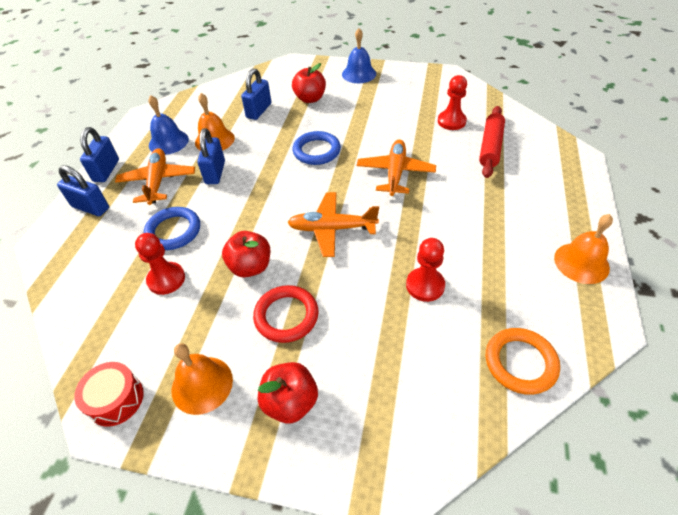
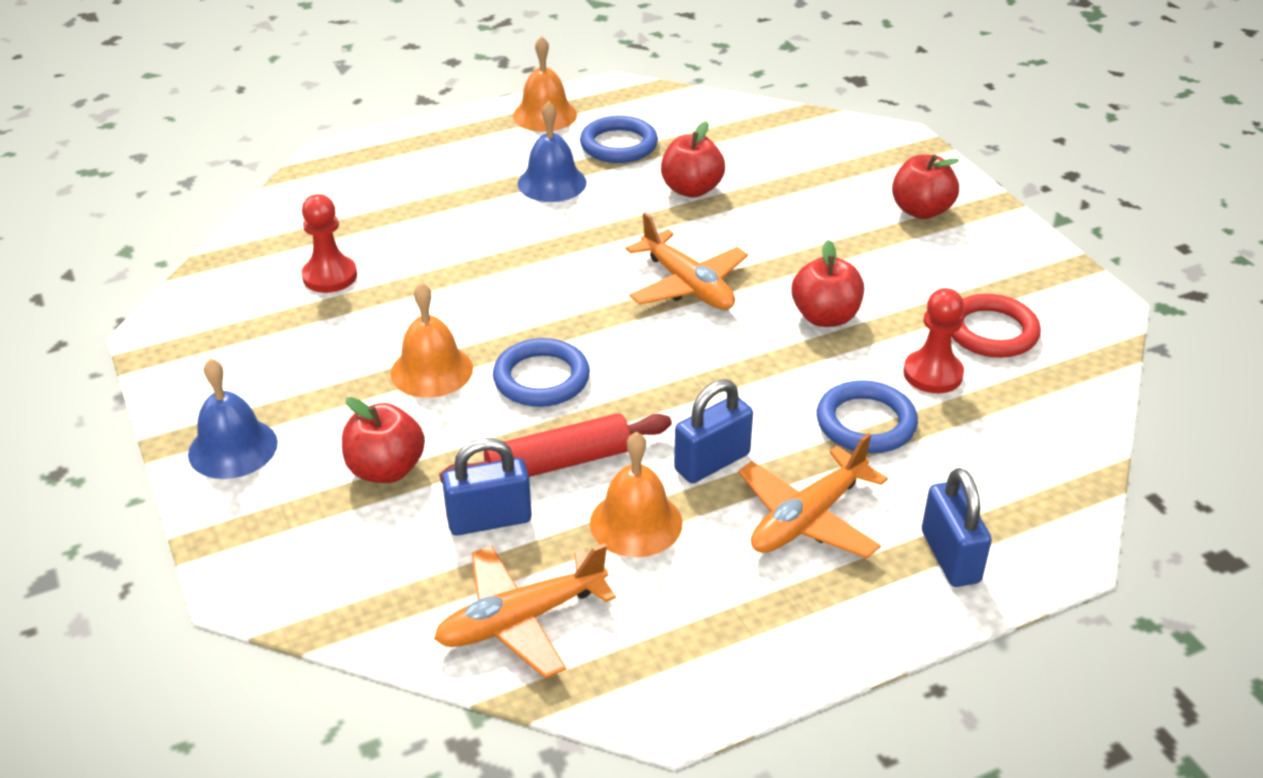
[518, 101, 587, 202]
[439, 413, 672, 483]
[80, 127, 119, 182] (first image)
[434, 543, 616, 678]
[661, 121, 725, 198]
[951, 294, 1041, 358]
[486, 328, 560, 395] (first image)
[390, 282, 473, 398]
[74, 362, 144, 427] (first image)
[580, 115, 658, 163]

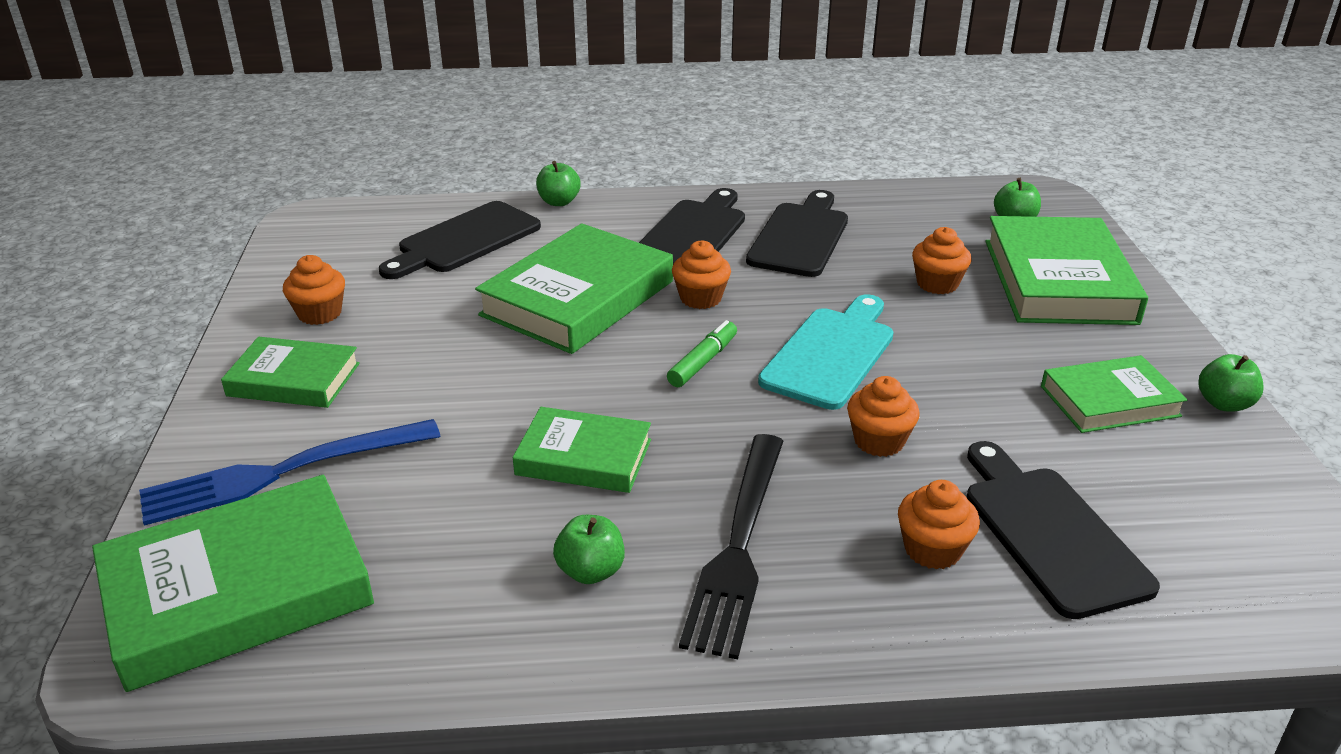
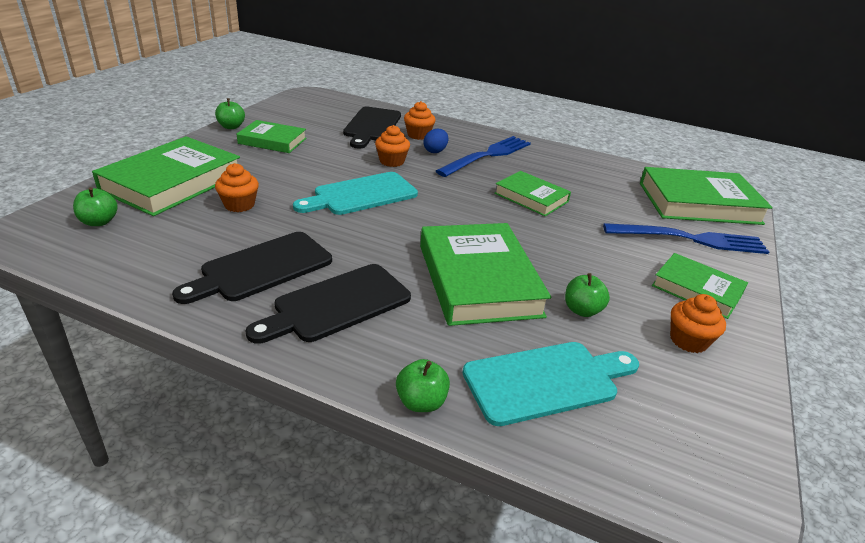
[463, 342, 639, 426]
[420, 223, 551, 326]
[672, 240, 731, 309] (first image)
[667, 320, 737, 387] (first image)
[436, 136, 531, 177]
[565, 273, 610, 317]
[423, 129, 448, 153]

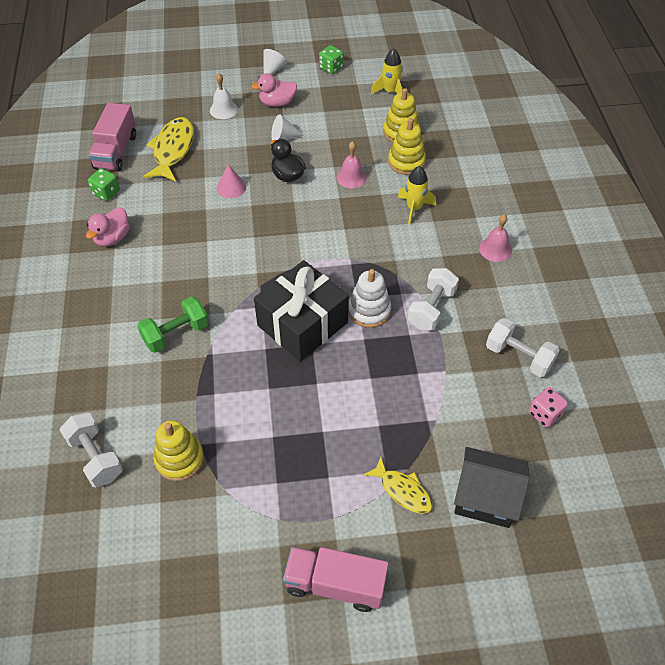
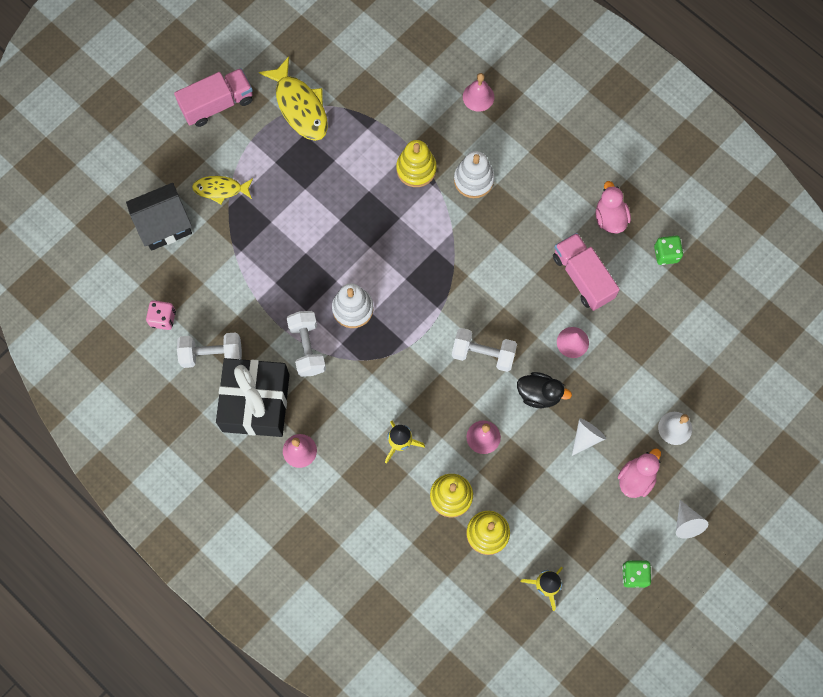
[553, 233, 620, 311]
[259, 57, 328, 141]
[216, 358, 290, 437]
[454, 151, 494, 198]
[452, 328, 517, 372]
[396, 140, 437, 187]
[463, 73, 494, 112]

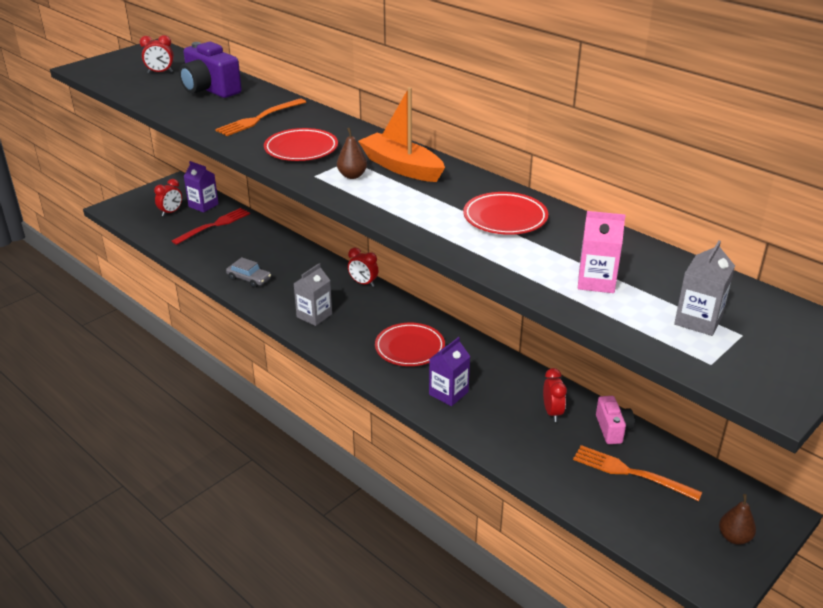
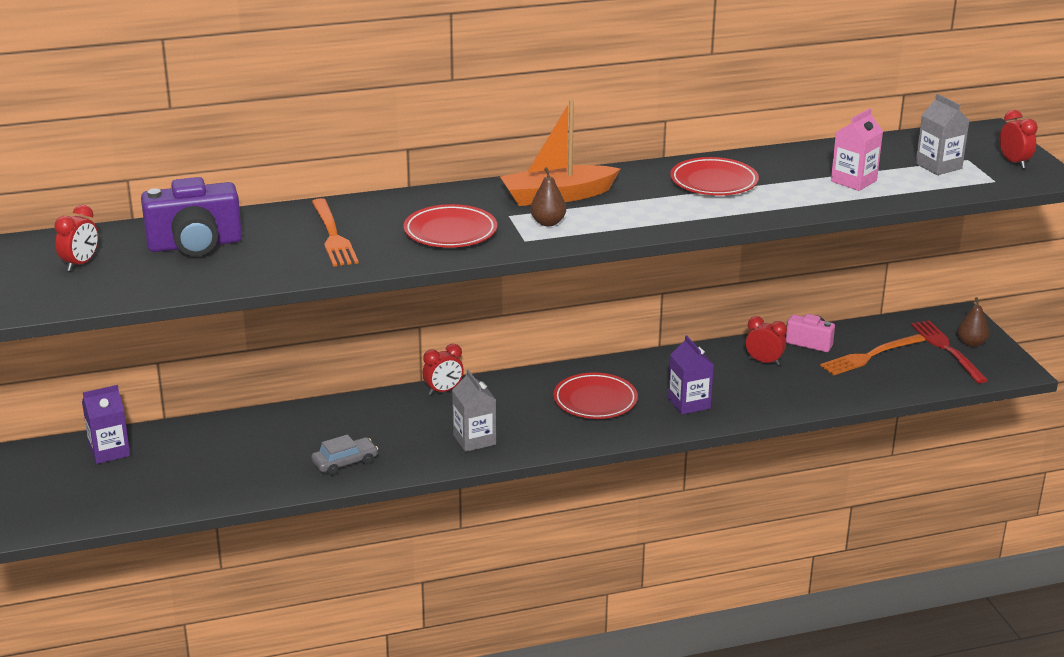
[999, 110, 1038, 169]
[911, 320, 988, 383]

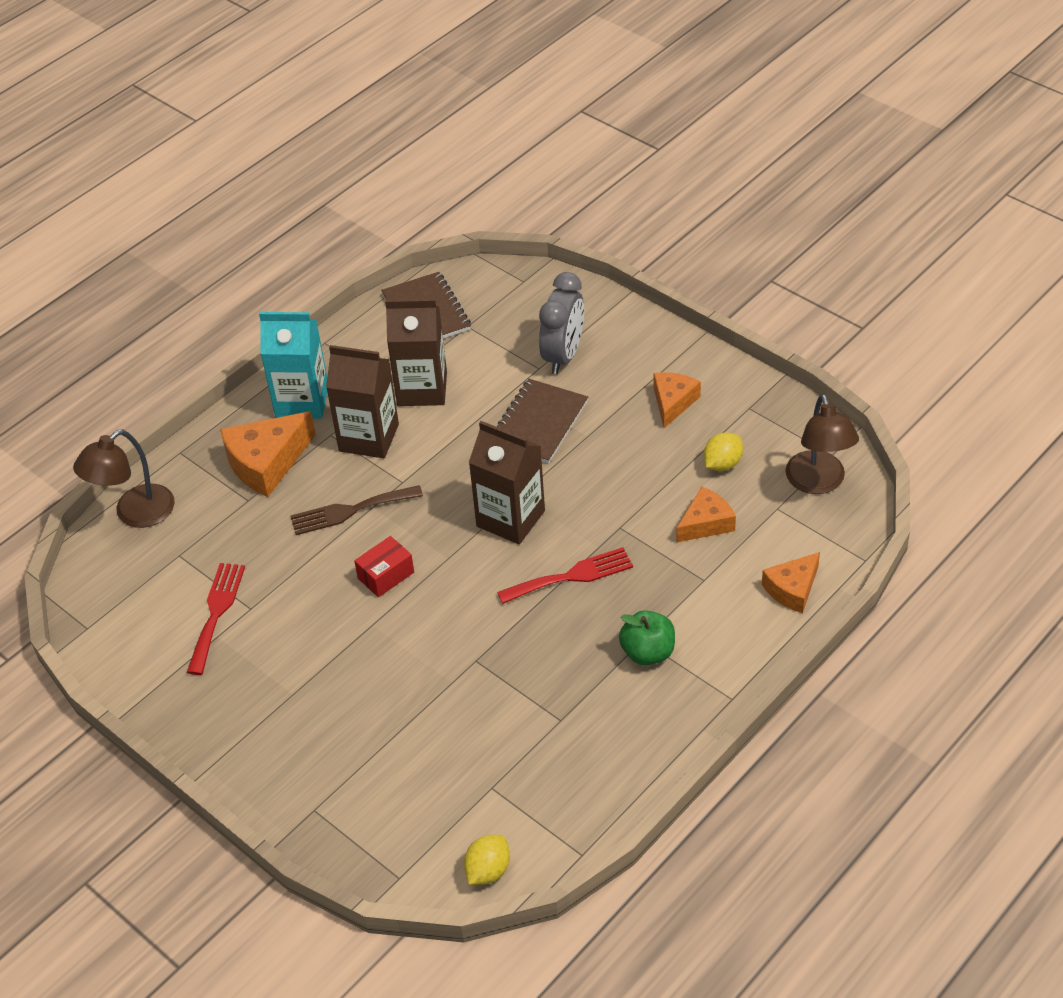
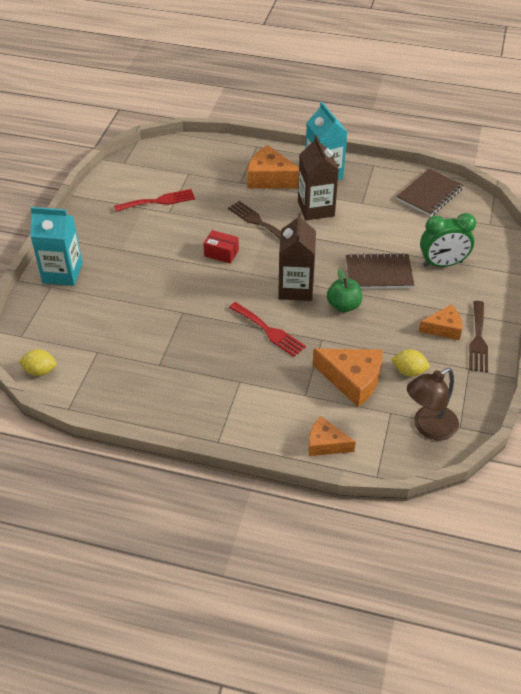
[420, 213, 476, 267]
[385, 299, 447, 406] (first image)
[73, 429, 175, 528] (first image)
[313, 349, 383, 407]
[327, 269, 362, 312]
[30, 207, 83, 286]
[469, 301, 488, 372]

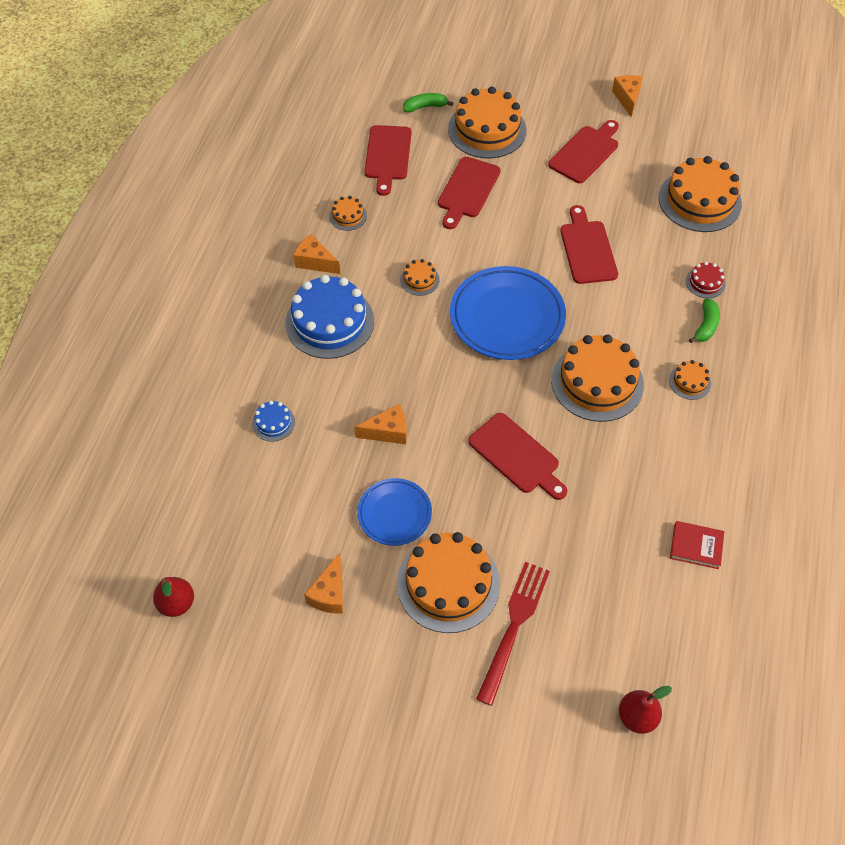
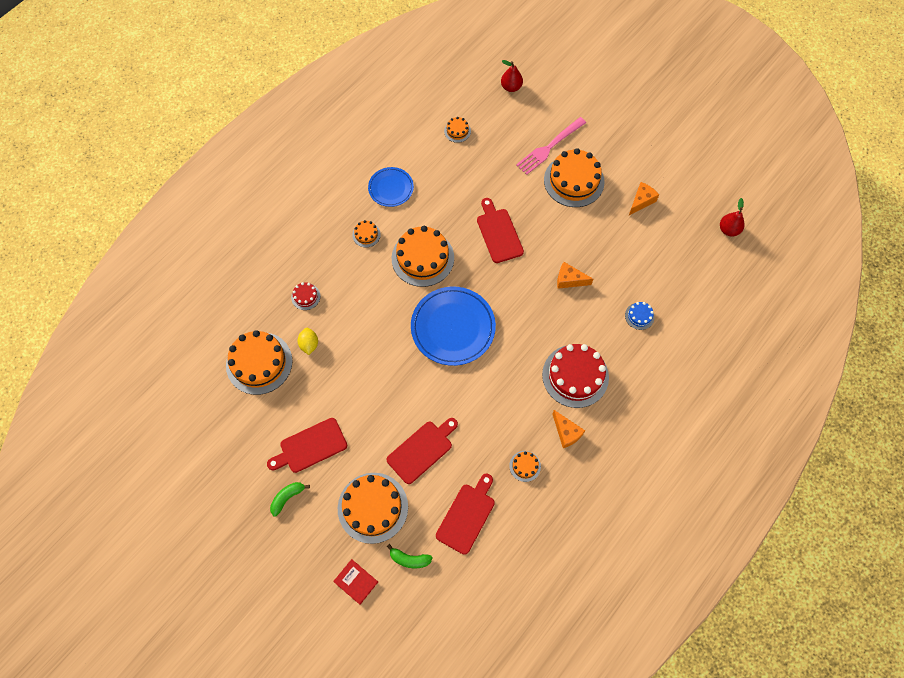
[612, 75, 643, 117] (first image)
[560, 205, 618, 284] (first image)
[444, 117, 471, 143]
[542, 344, 609, 408]
[270, 482, 310, 517]
[368, 167, 414, 207]
[333, 559, 378, 605]
[516, 117, 586, 175]
[297, 328, 318, 355]

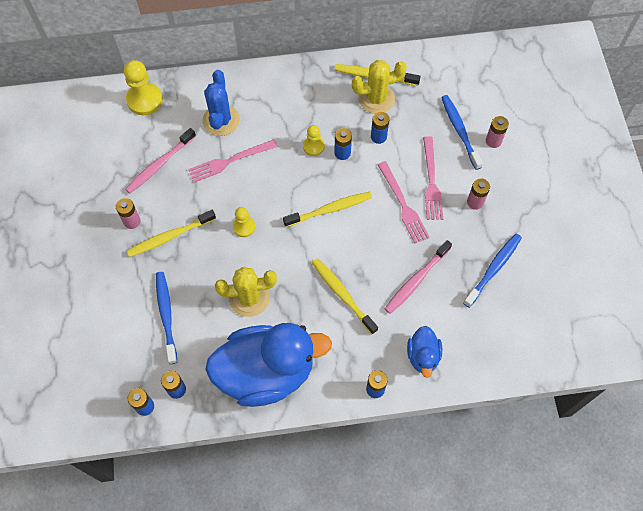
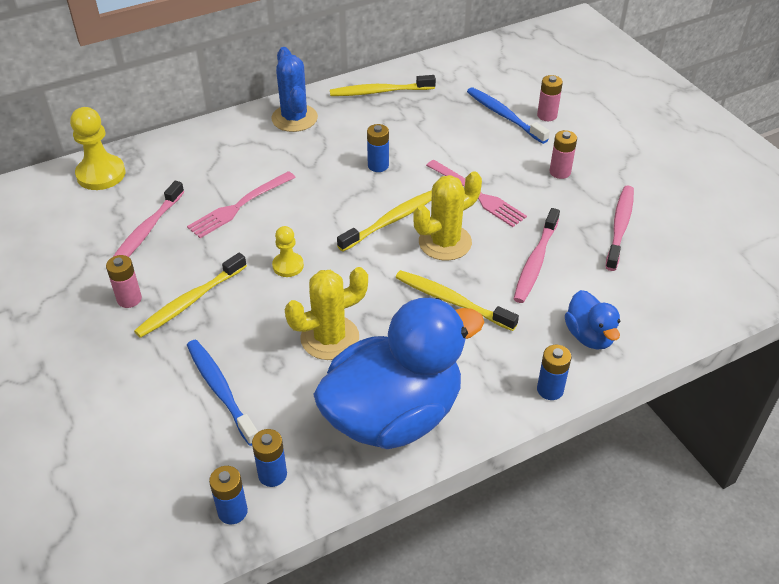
[413, 171, 482, 261]
[271, 47, 318, 132]
[371, 112, 389, 144] (first image)
[303, 125, 324, 156] (first image)
[423, 136, 443, 220] (first image)
[605, 185, 634, 271]

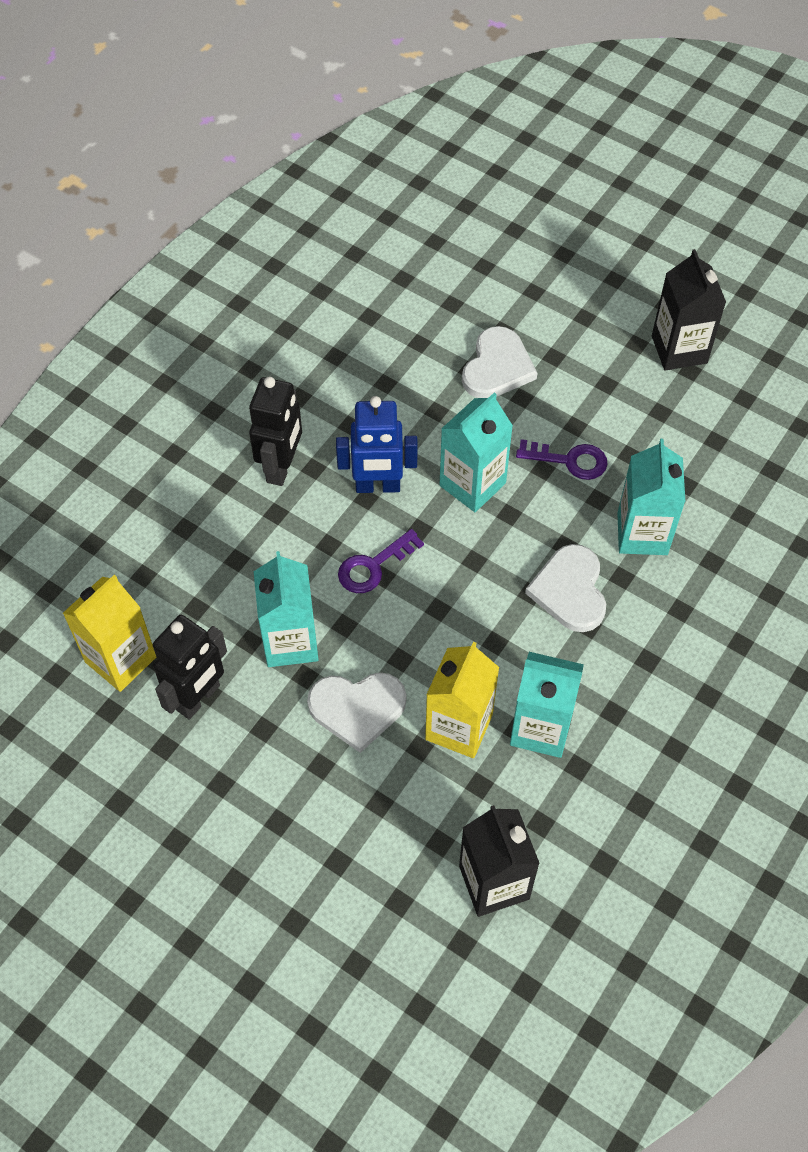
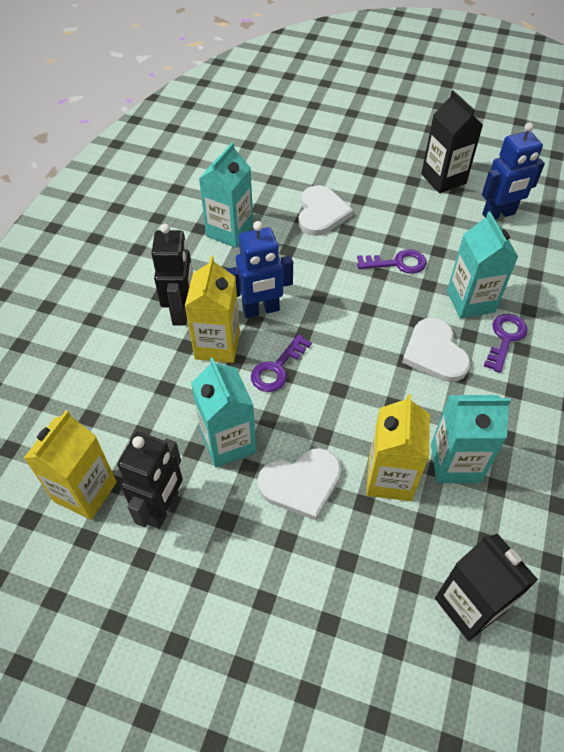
[199, 142, 253, 248]
[482, 122, 545, 220]
[185, 256, 240, 363]
[484, 314, 528, 373]

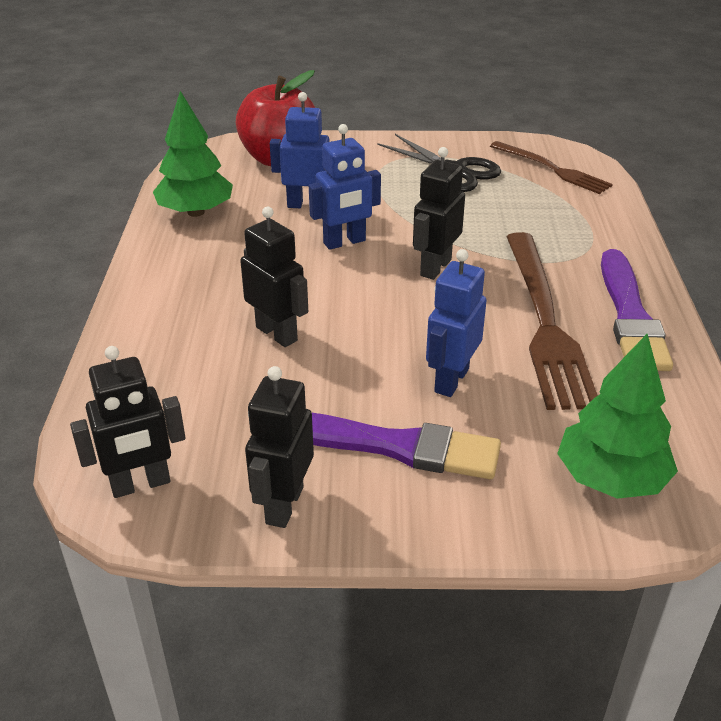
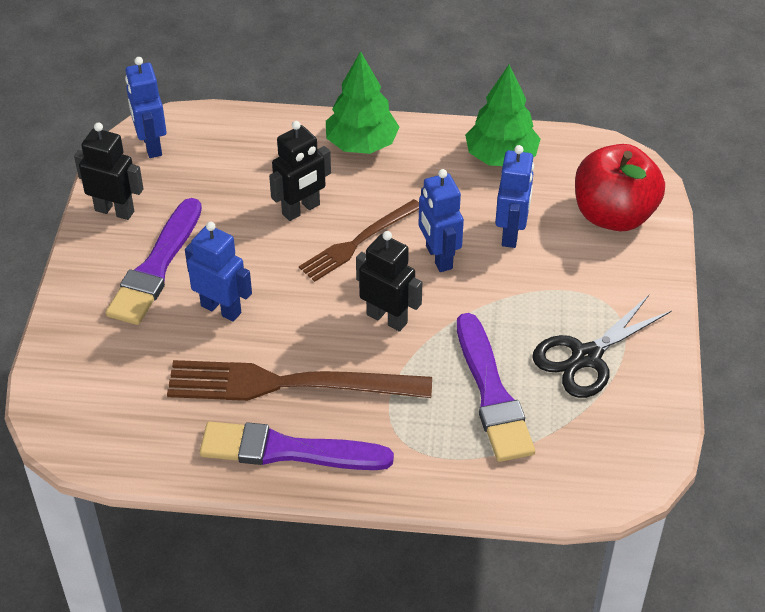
[299, 199, 419, 282]
[326, 51, 399, 154]
[125, 57, 167, 158]
[457, 313, 535, 462]

